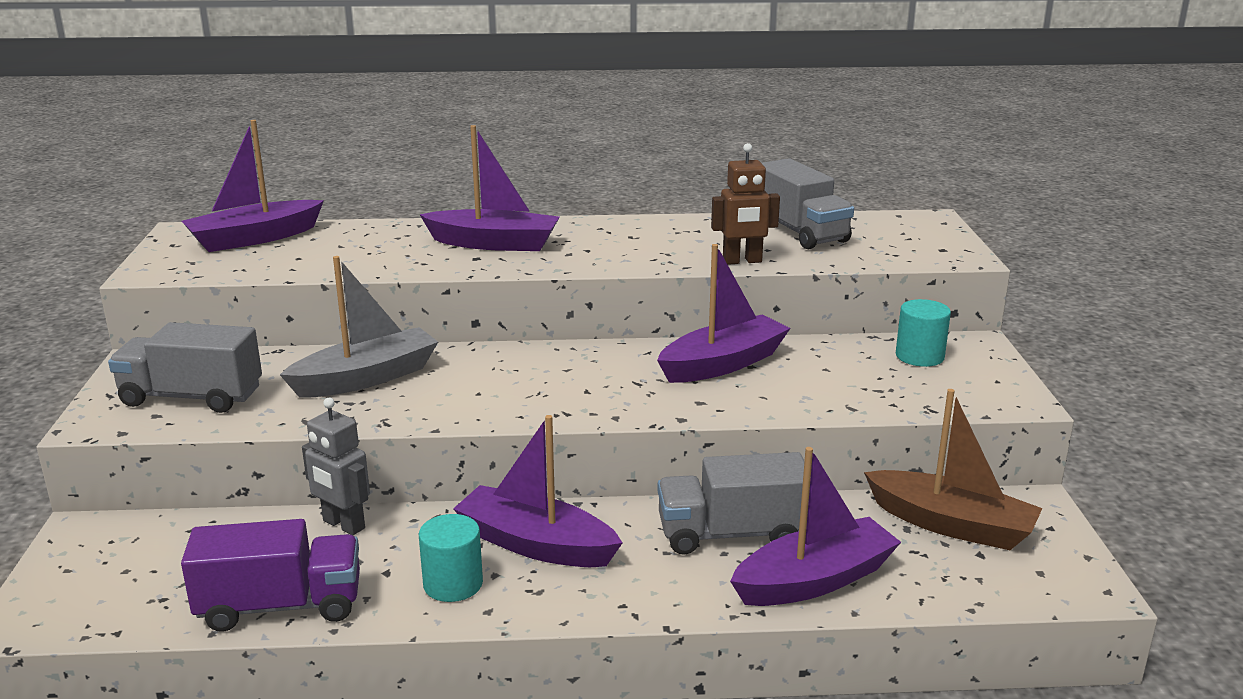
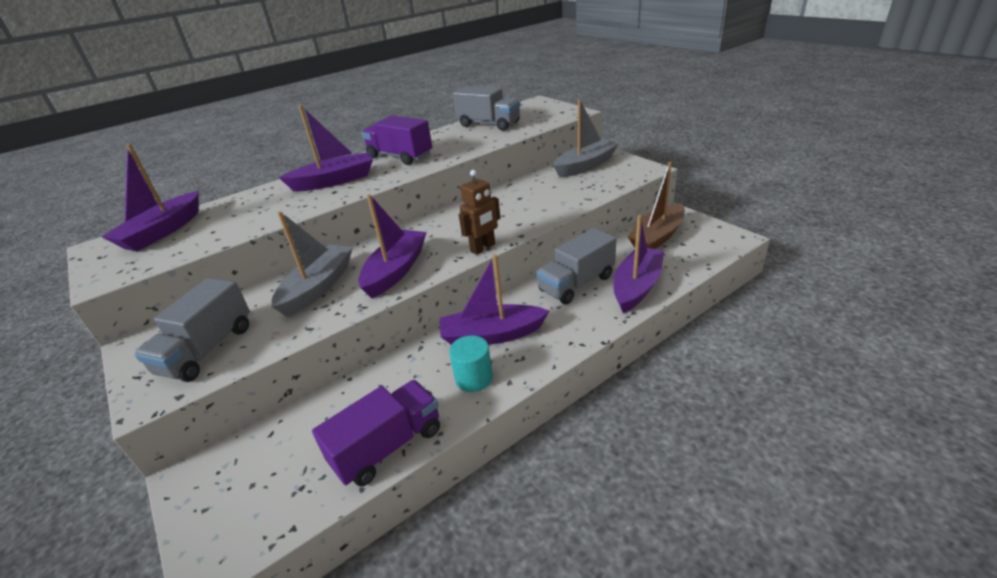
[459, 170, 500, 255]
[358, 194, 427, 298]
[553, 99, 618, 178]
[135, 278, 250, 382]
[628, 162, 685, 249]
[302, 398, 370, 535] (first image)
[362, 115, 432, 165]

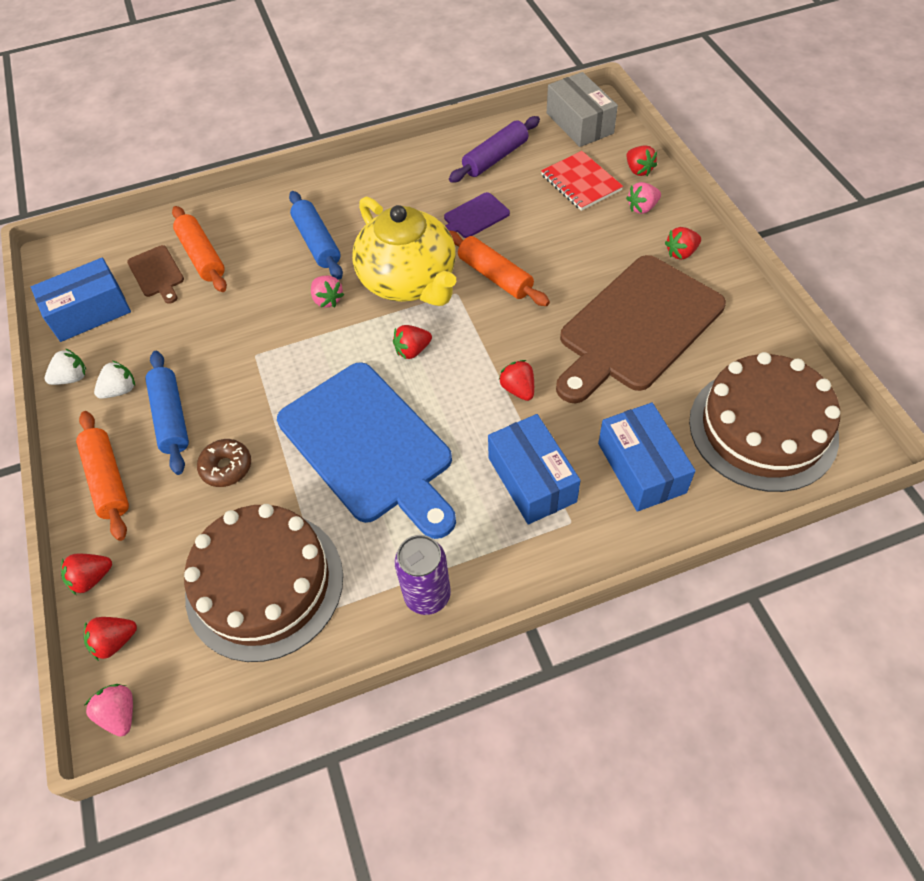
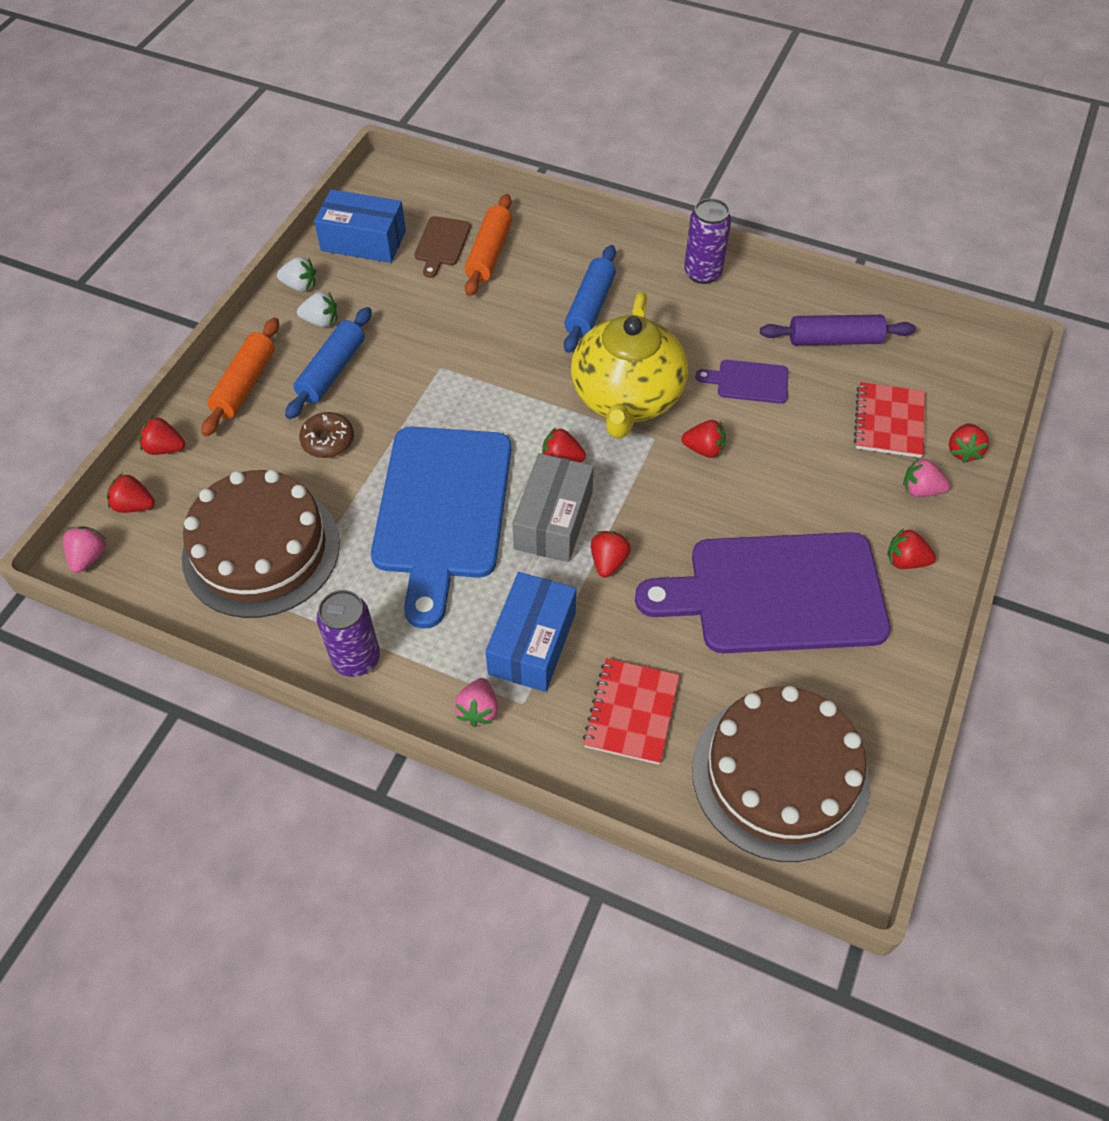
[512, 453, 594, 562]
[681, 420, 726, 458]
[635, 532, 891, 653]
[454, 678, 498, 727]
[583, 658, 679, 765]
[684, 198, 731, 284]

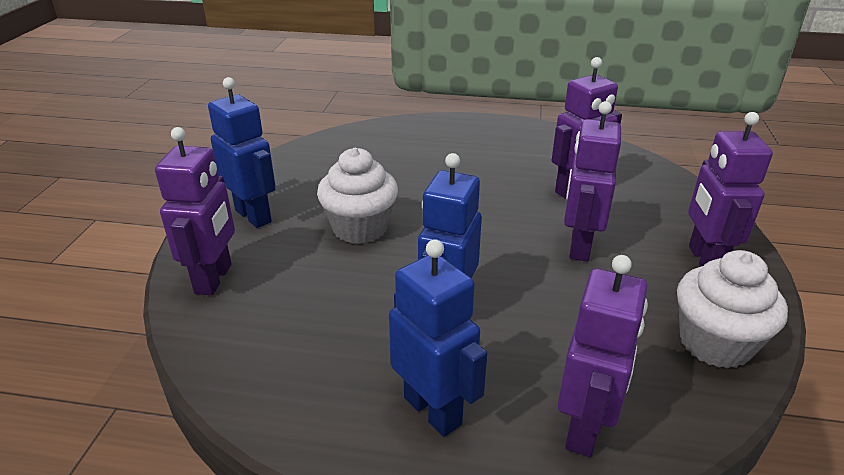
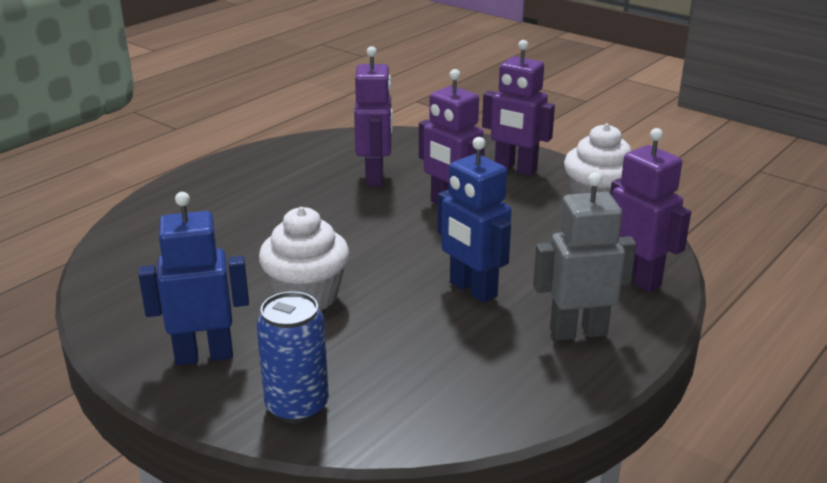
[257, 291, 329, 424]
[533, 172, 636, 341]

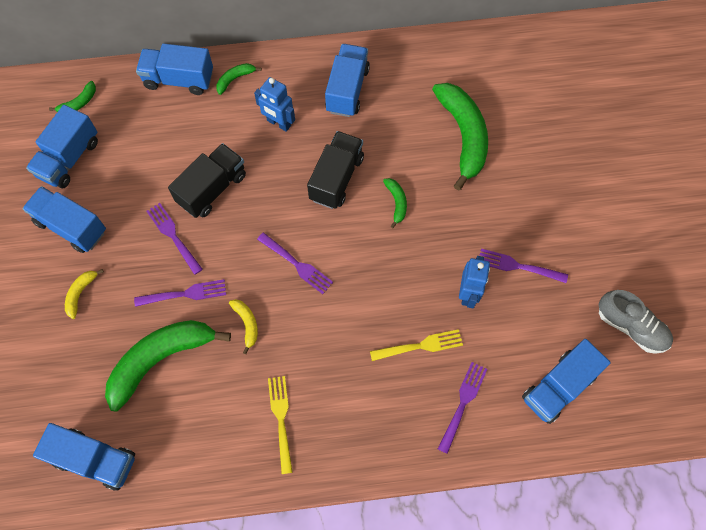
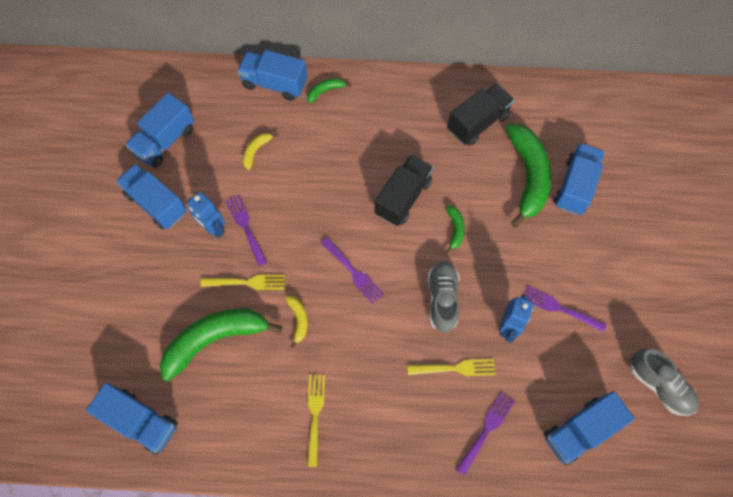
[554, 143, 605, 215]
[187, 192, 225, 238]
[49, 81, 96, 112] (first image)
[447, 83, 514, 146]
[243, 133, 278, 170]
[201, 275, 285, 290]
[427, 261, 460, 333]

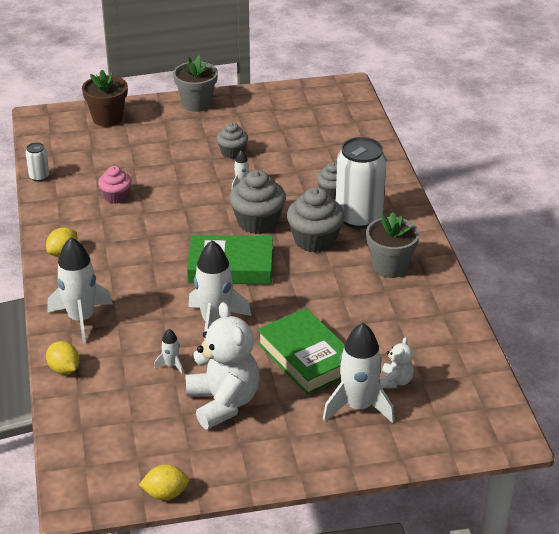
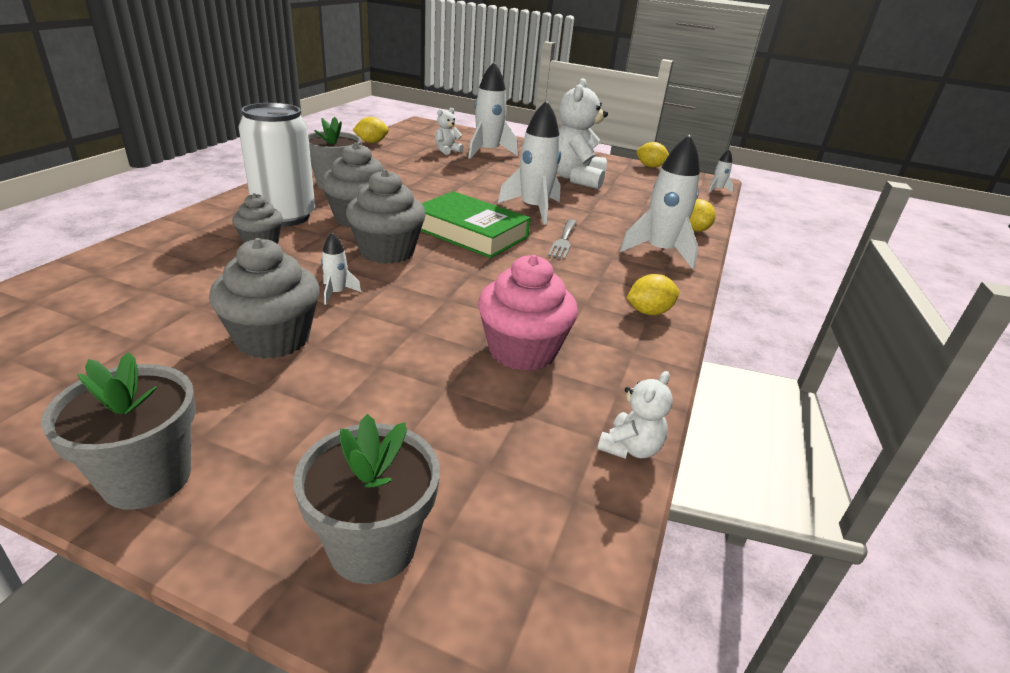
[293, 414, 440, 584]
[209, 238, 320, 359]
[597, 371, 673, 459]
[478, 255, 578, 371]
[257, 308, 345, 395] (first image)
[709, 150, 734, 193]
[352, 117, 389, 143]
[548, 219, 577, 259]

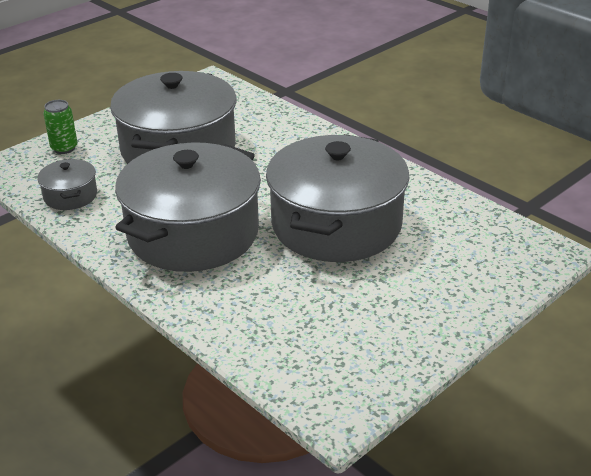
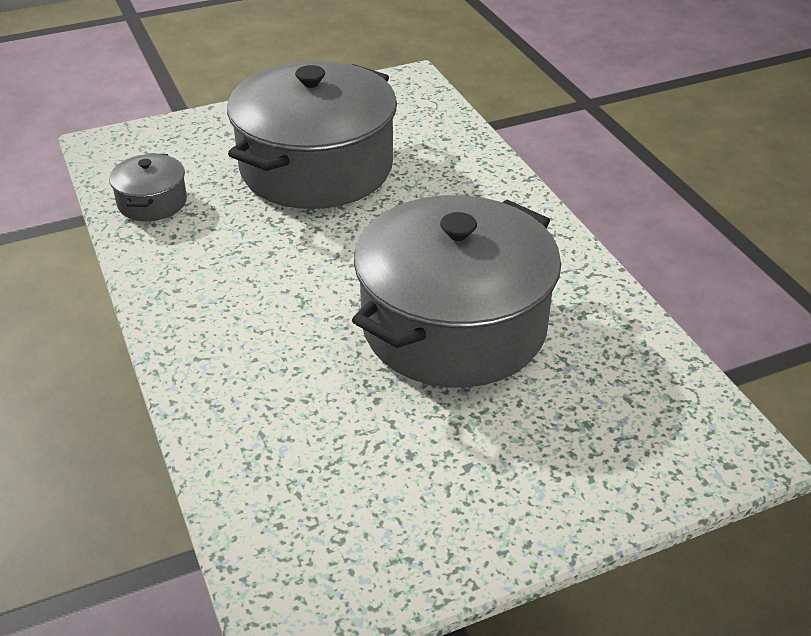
[43, 100, 77, 154] (first image)
[115, 142, 261, 272] (first image)

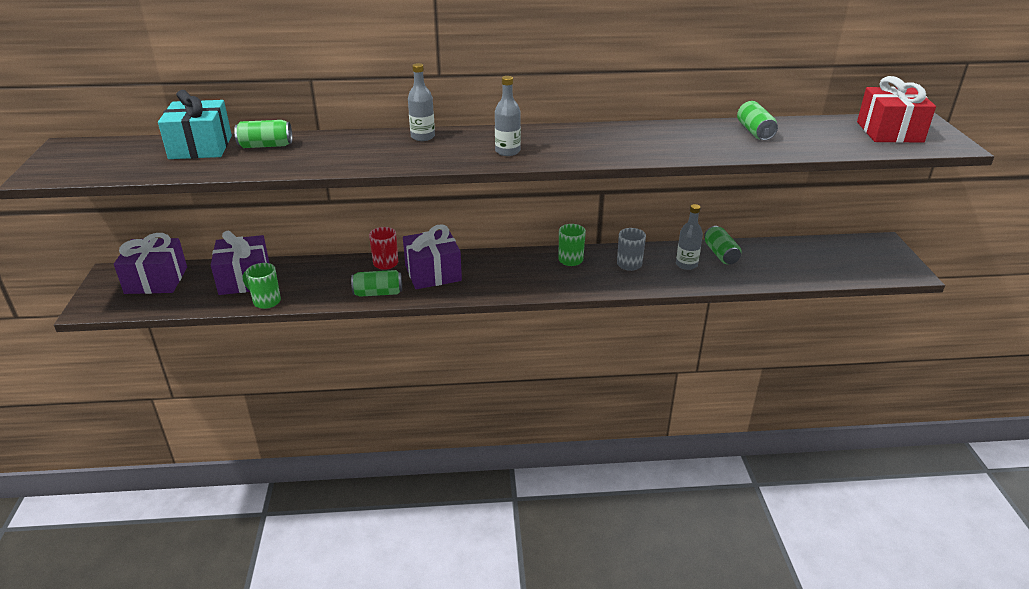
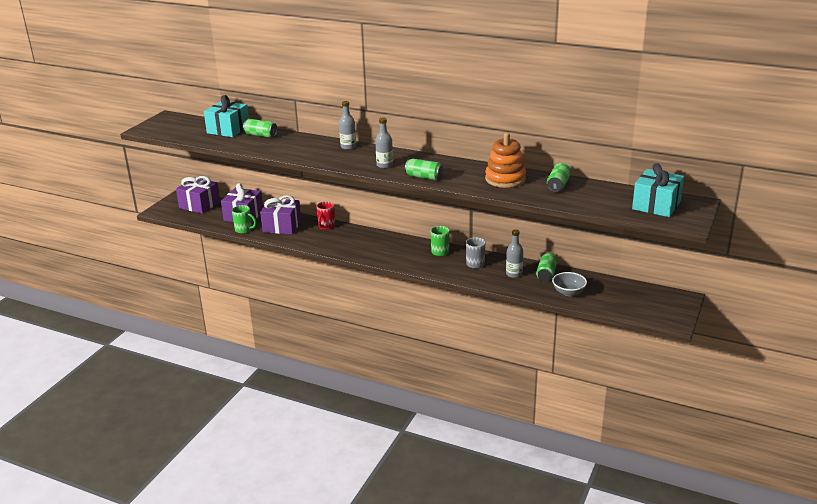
[632, 163, 684, 217]
[260, 195, 301, 234]
[232, 205, 256, 234]
[405, 159, 443, 180]
[485, 133, 526, 188]
[552, 272, 587, 296]

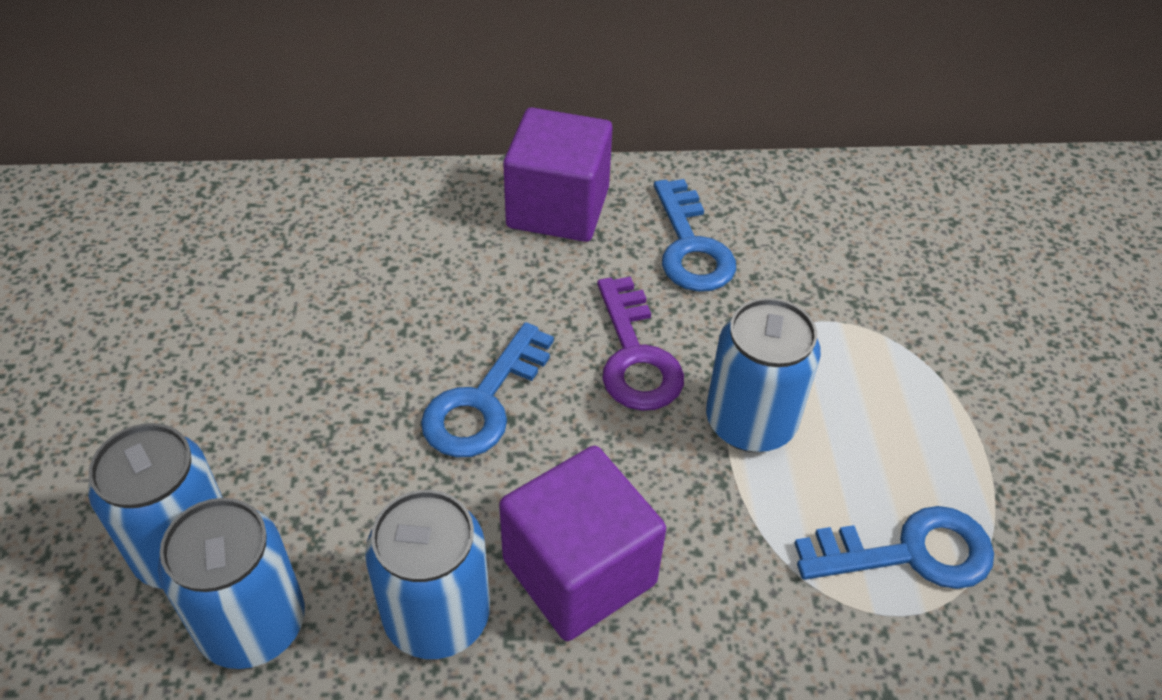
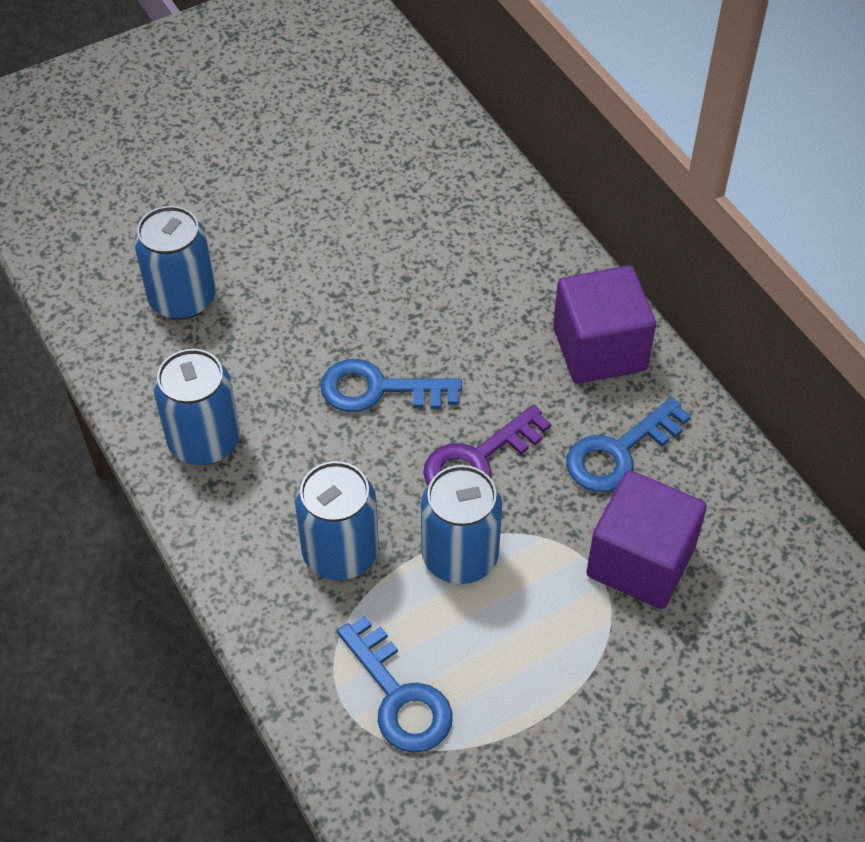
[586, 470, 707, 609]
[295, 461, 379, 580]

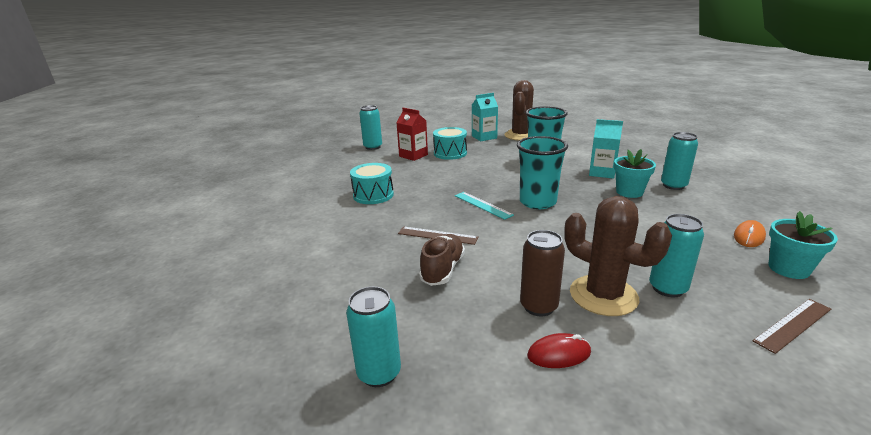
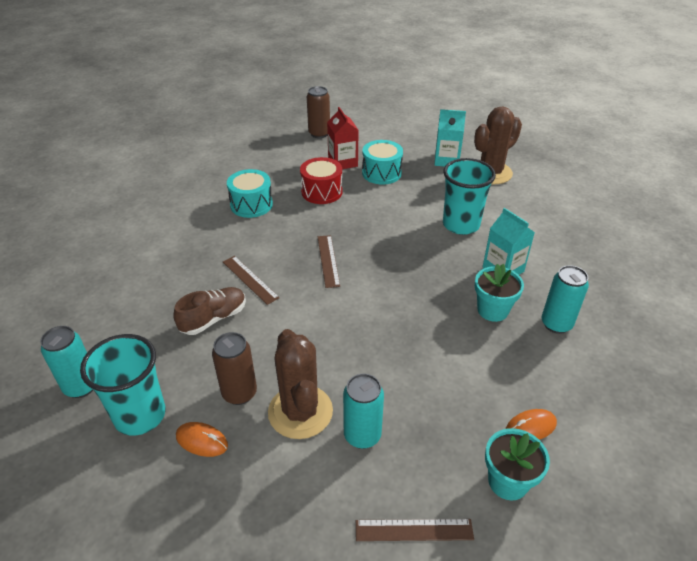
[307, 86, 330, 138]
[80, 334, 166, 436]
[318, 235, 340, 288]
[176, 422, 228, 457]
[300, 157, 342, 204]

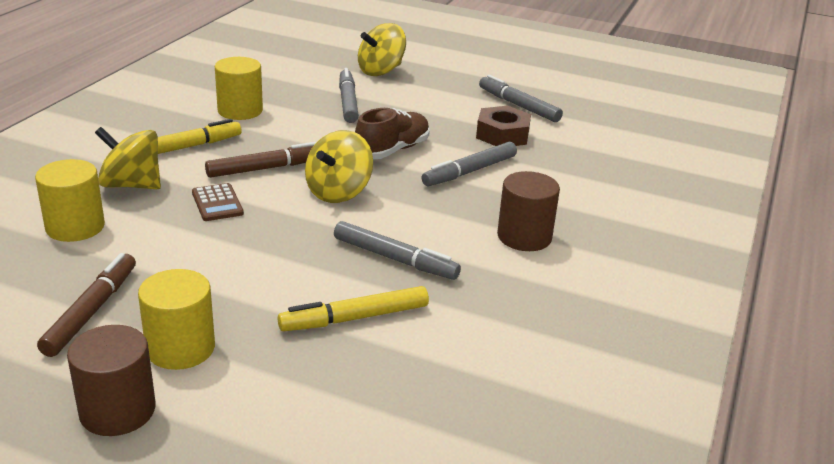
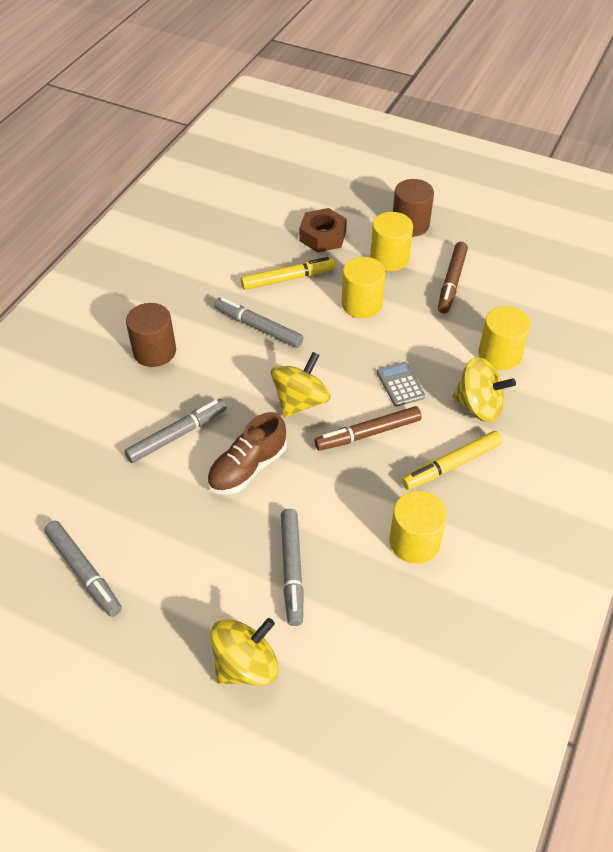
[299, 208, 347, 252]
[377, 362, 425, 407]
[342, 257, 386, 319]

